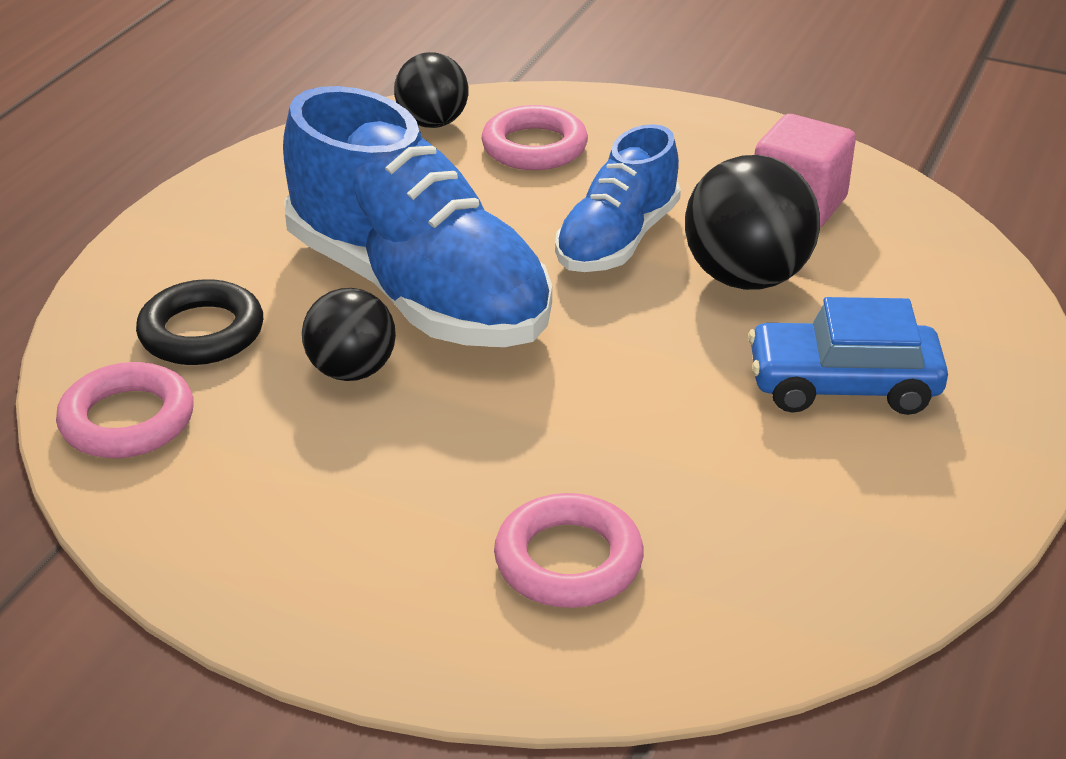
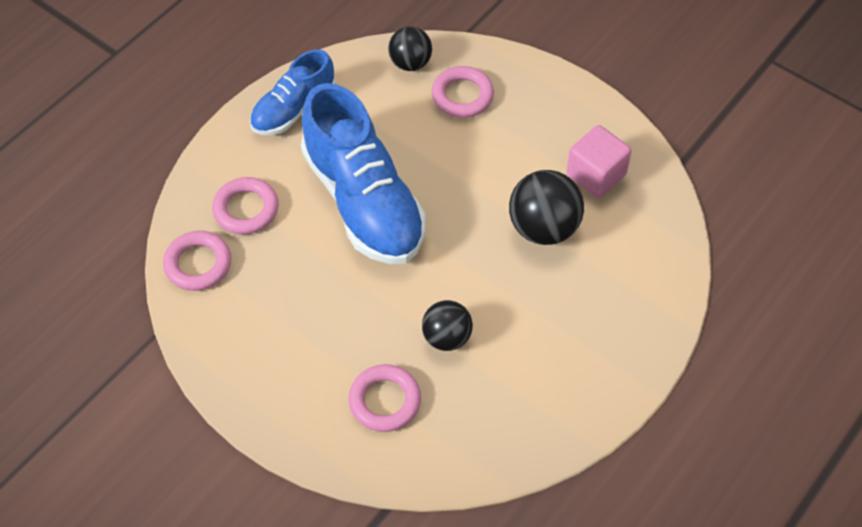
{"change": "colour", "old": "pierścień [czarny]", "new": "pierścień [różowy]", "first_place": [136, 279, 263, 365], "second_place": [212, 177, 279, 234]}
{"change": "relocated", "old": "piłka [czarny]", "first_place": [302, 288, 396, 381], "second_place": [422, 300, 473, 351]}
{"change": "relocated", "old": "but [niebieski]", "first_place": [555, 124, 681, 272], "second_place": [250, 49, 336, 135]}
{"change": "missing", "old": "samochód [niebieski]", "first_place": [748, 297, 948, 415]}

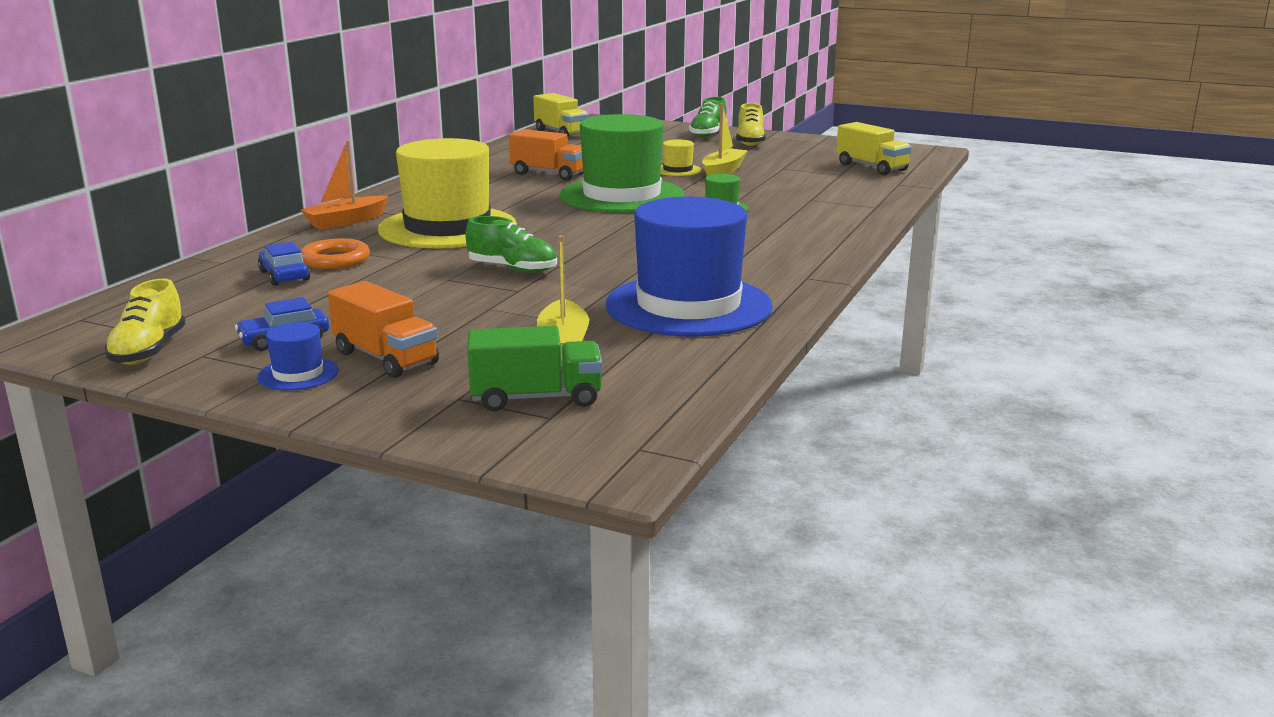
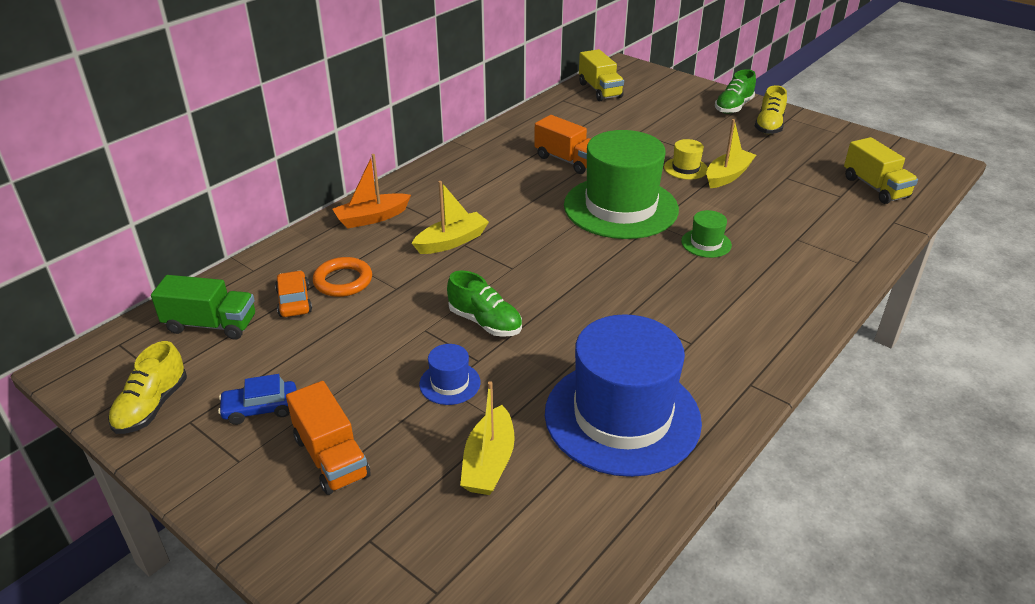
{"change": "relocated", "old": "kapelusz [niebieski]", "first_place": [257, 322, 339, 391], "second_place": [419, 344, 480, 405]}
{"change": "colour", "old": "samochód [niebieski]", "new": "samochód [pomarańczowy]", "first_place": [258, 242, 310, 286], "second_place": [275, 270, 312, 317]}
{"change": "exchanged", "old": "kapelusz [żółty]", "new": "łódka [żółty]", "first_place": [378, 138, 516, 249], "second_place": [412, 181, 489, 254]}
{"change": "relocated", "old": "ciężarówka [zielony]", "first_place": [467, 326, 602, 411], "second_place": [151, 275, 255, 340]}

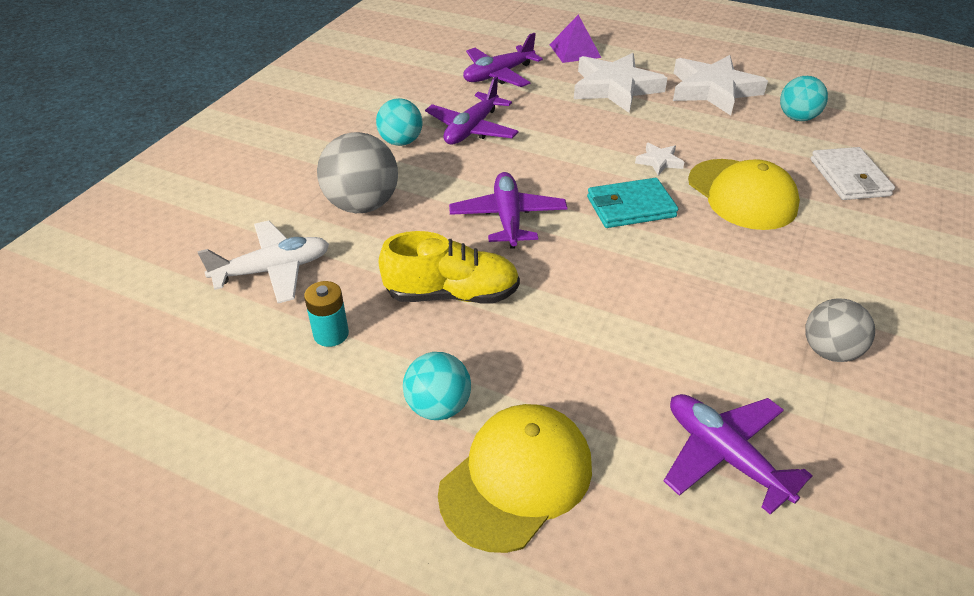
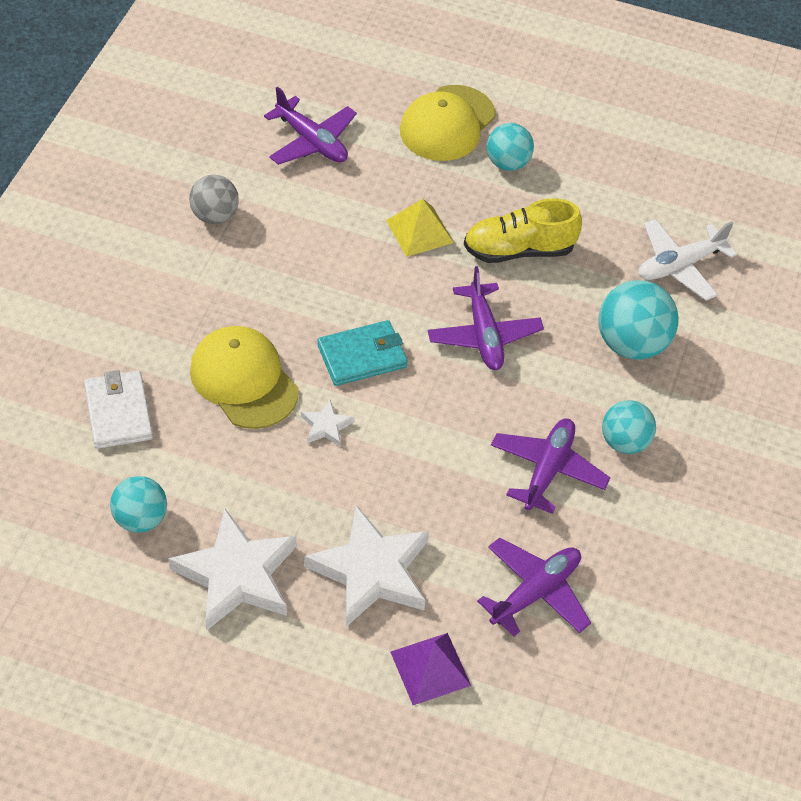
{"change": "missing", "old": "bateria [turkusowy]", "first_place": [304, 281, 349, 347]}
{"change": "colour", "old": "piłka [szary]", "new": "piłka [turkusowy]", "first_place": [317, 132, 398, 213], "second_place": [598, 280, 679, 360]}
{"change": "appeared", "new": "piramida [żółty]", "second_place": [386, 199, 454, 257]}

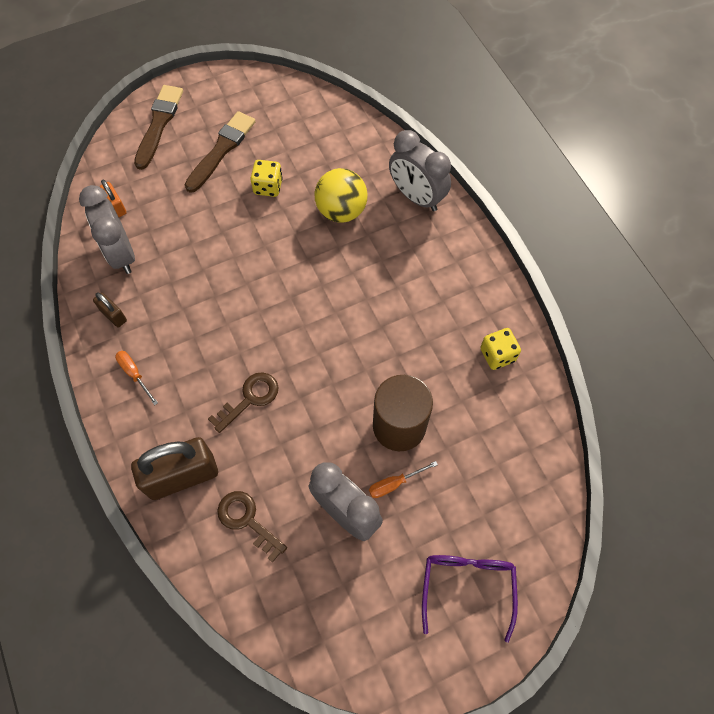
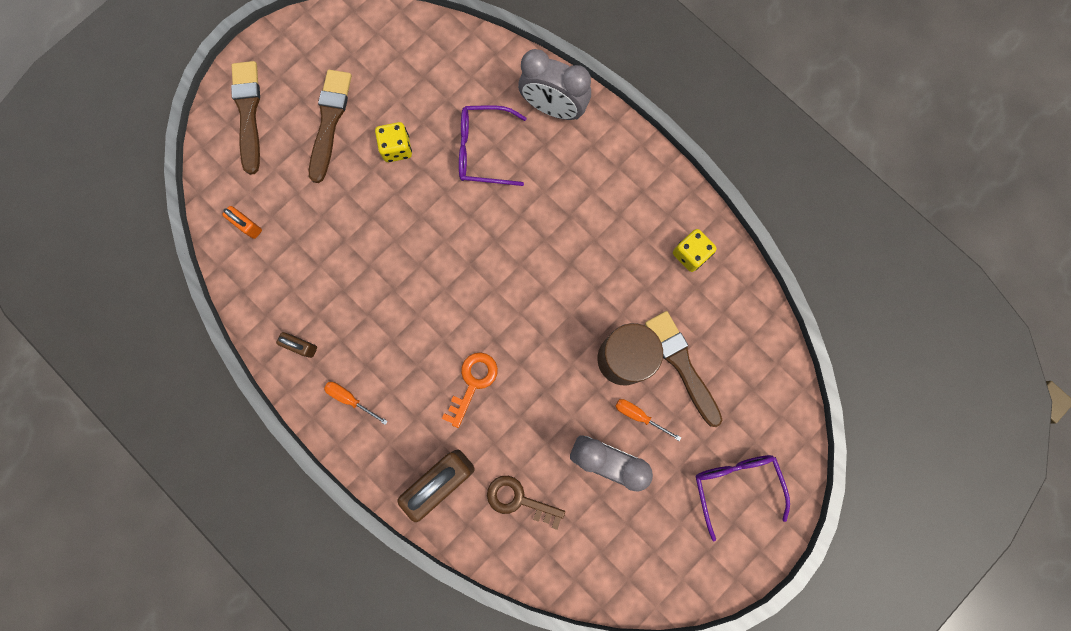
{"change": "missing", "old": "budzik [szary]", "first_place": [79, 185, 135, 274]}
{"change": "colour", "old": "klucz [brązowy]", "new": "klucz [pomarańczowy]", "first_place": [208, 372, 278, 433], "second_place": [442, 352, 498, 428]}
{"change": "exchanged", "old": "piłka [żółty]", "new": "okulary [fioletowy]", "first_place": [314, 168, 368, 223], "second_place": [459, 105, 527, 186]}
{"change": "spun", "old": "śrubokręt [pomarańczowy]", "first_place": [369, 461, 438, 498], "second_place": [615, 399, 682, 441], "degrees": 75}
{"change": "appeared", "new": "pędzel [brązowy]", "second_place": [645, 311, 722, 427]}

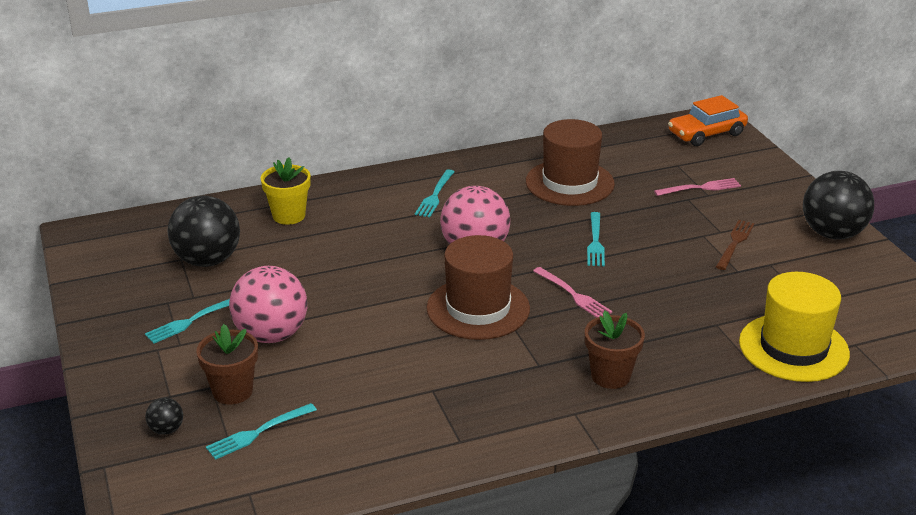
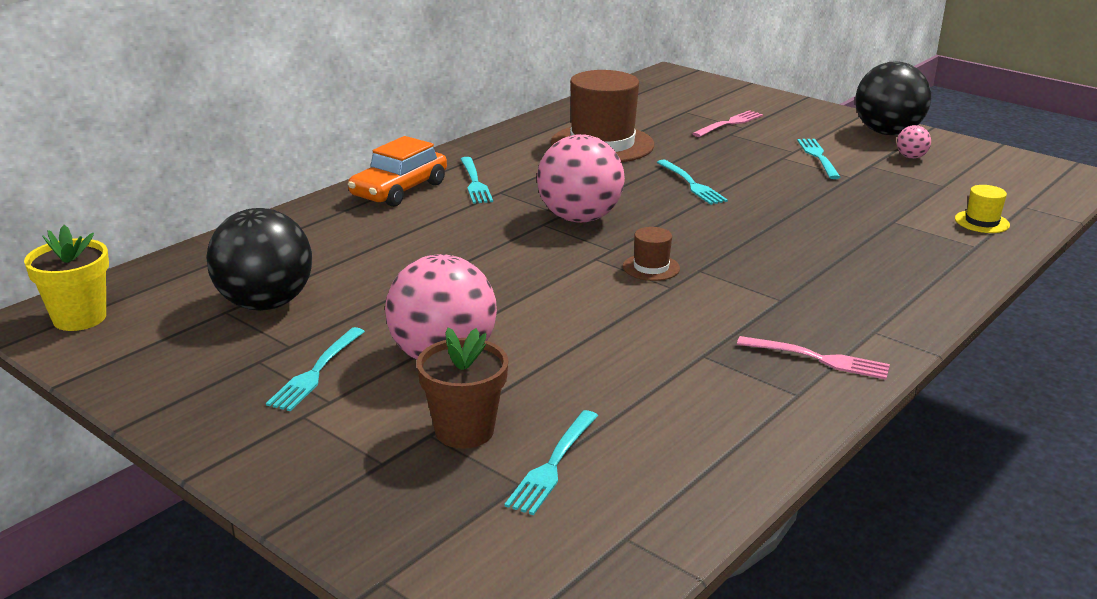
{"change": "missing", "old": "piłka [czarny]", "first_place": [146, 398, 183, 435]}
{"change": "relocated", "old": "doniczka [żółty]", "first_place": [261, 157, 311, 225], "second_place": [24, 225, 109, 331]}
{"change": "size", "old": "kapelusz [brązowy]", "first_place": [426, 235, 530, 340], "second_place": [623, 227, 680, 281], "factor": 0.44}
{"change": "relocated", "old": "widelec [różowy]", "first_place": [533, 267, 612, 318], "second_place": [737, 336, 890, 380]}
{"change": "missing", "old": "doniczka [brązowy]", "first_place": [585, 310, 645, 389]}
{"change": "relocated", "old": "samochód [pomarańczowy]", "first_place": [668, 95, 748, 146], "second_place": [348, 136, 447, 207]}
{"change": "colour", "old": "widelec [brązowy]", "new": "widelec [turkusowy]", "first_place": [716, 220, 755, 270], "second_place": [797, 139, 841, 179]}
{"change": "size", "old": "kapelusz [żółty]", "first_place": [739, 272, 850, 382], "second_place": [955, 185, 1010, 233], "factor": 0.44}
{"change": "appeared", "new": "piłka [różowy]", "second_place": [897, 125, 931, 159]}

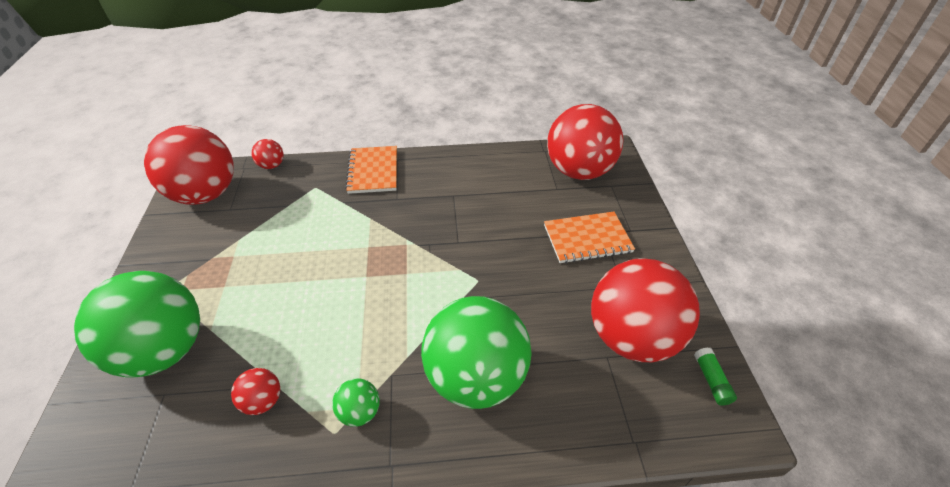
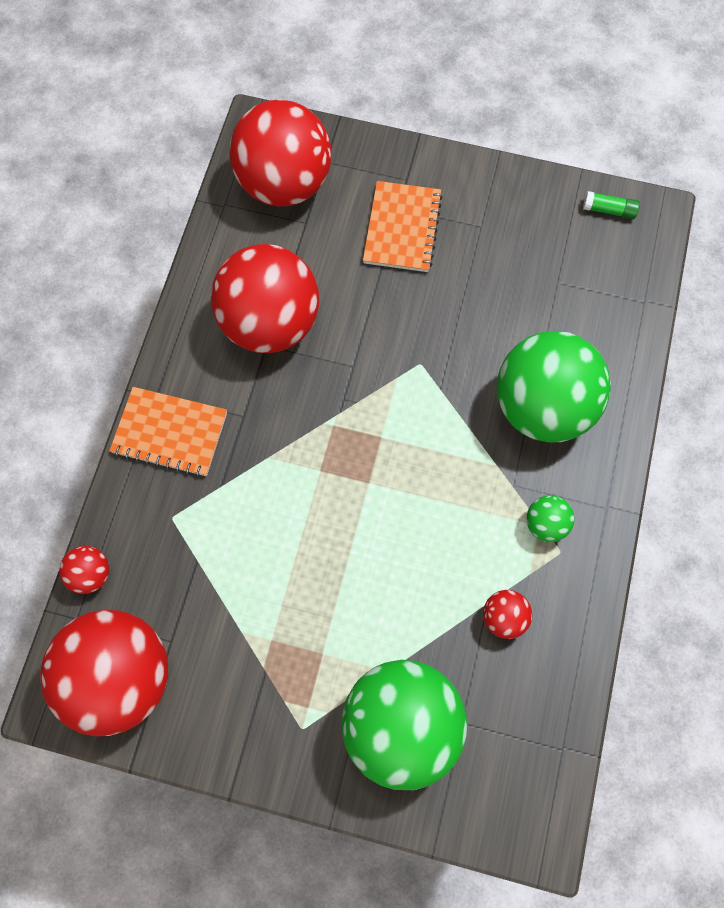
{"change": "relocated", "old": "piłka [czerwony]", "first_place": [591, 258, 700, 362], "second_place": [211, 244, 319, 353]}

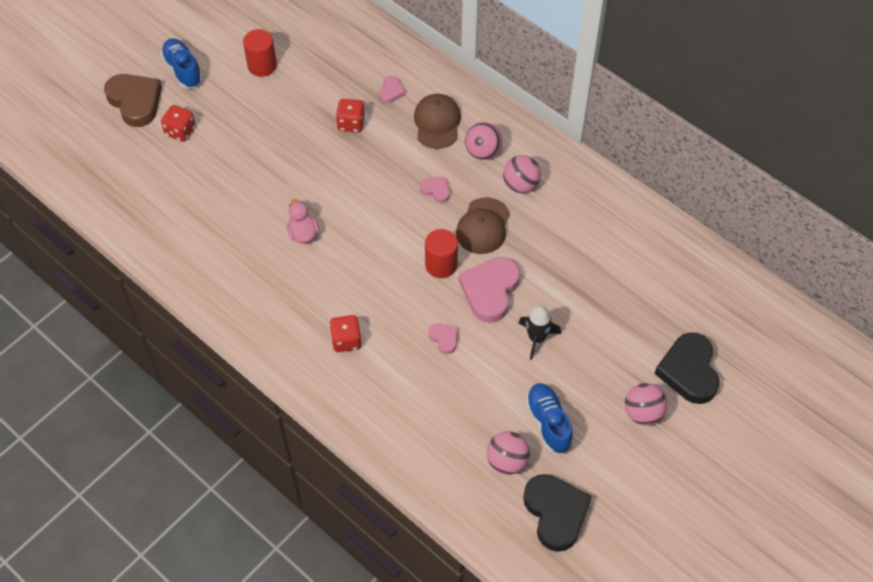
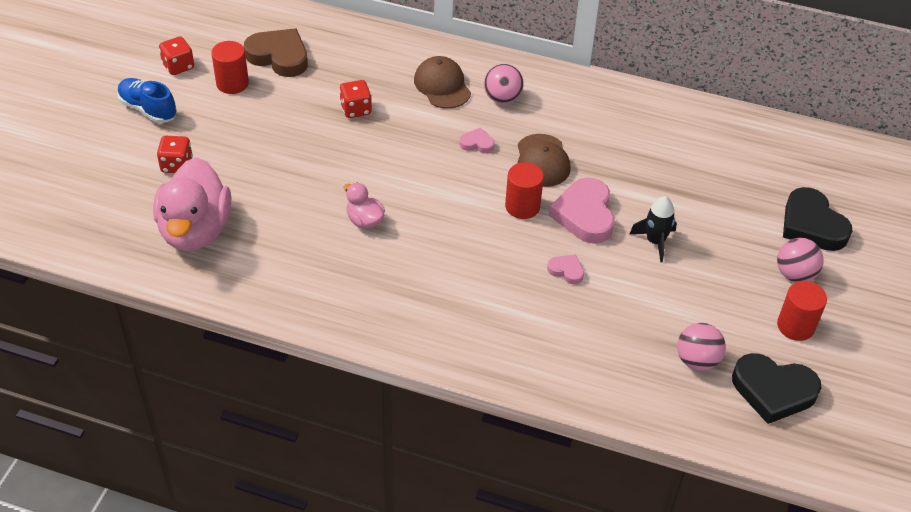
{"change": "relocated", "old": "serce [brązowy]", "first_place": [104, 74, 162, 127], "second_place": [244, 28, 308, 77]}
{"change": "relocated", "old": "kostka do gry [czerwony]", "first_place": [329, 315, 362, 352], "second_place": [159, 36, 194, 75]}
{"change": "missing", "old": "serce [różowy]", "first_place": [379, 76, 406, 104]}
{"change": "missing", "old": "piłka [różowy]", "first_place": [503, 155, 541, 193]}
{"change": "spun", "old": "serce [czarny]", "first_place": [523, 474, 592, 552], "second_place": [732, 353, 821, 424], "degrees": 150}
{"change": "missing", "old": "but [niebieski]", "first_place": [525, 383, 573, 454]}
{"change": "appeared", "new": "kaczka [różowy]", "second_place": [153, 157, 231, 251]}
{"change": "appeared", "new": "walec [czerwony]", "second_place": [777, 281, 827, 341]}

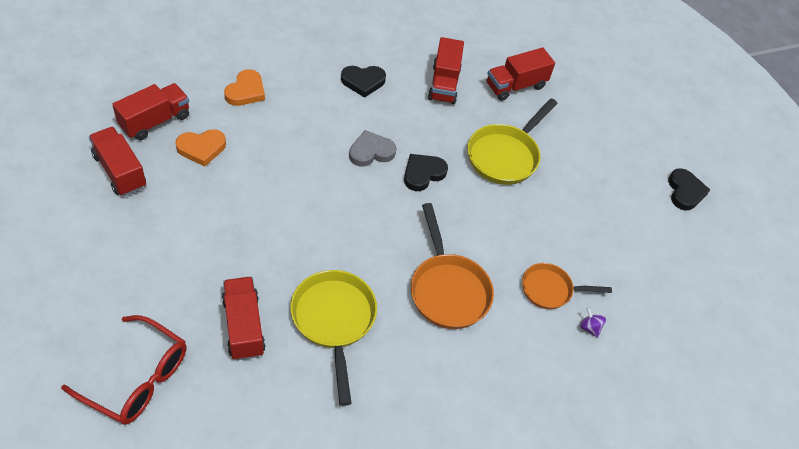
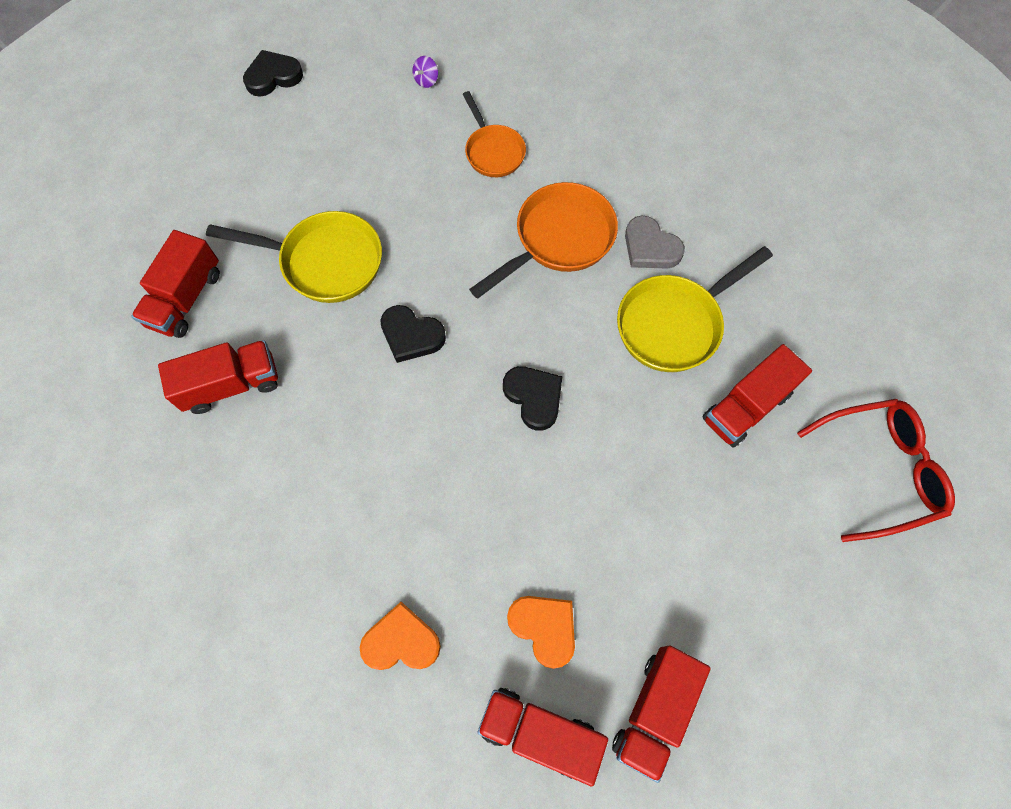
{"change": "spun", "old": "okulary [czerwony]", "first_place": [61, 315, 186, 425], "second_place": [797, 399, 955, 542], "degrees": 75}
{"change": "relocated", "old": "serce [czarny]", "first_place": [341, 66, 386, 98], "second_place": [503, 366, 562, 431]}
{"change": "relocated", "old": "serce [szary]", "first_place": [349, 130, 396, 167], "second_place": [625, 216, 685, 269]}
{"change": "spun", "old": "ciężarówka [czerwony]", "first_place": [487, 48, 555, 101], "second_place": [131, 230, 220, 338], "degrees": 75}
{"change": "relocated", "old": "bączek [fioletowy]", "first_place": [580, 308, 606, 338], "second_place": [413, 56, 438, 88]}

